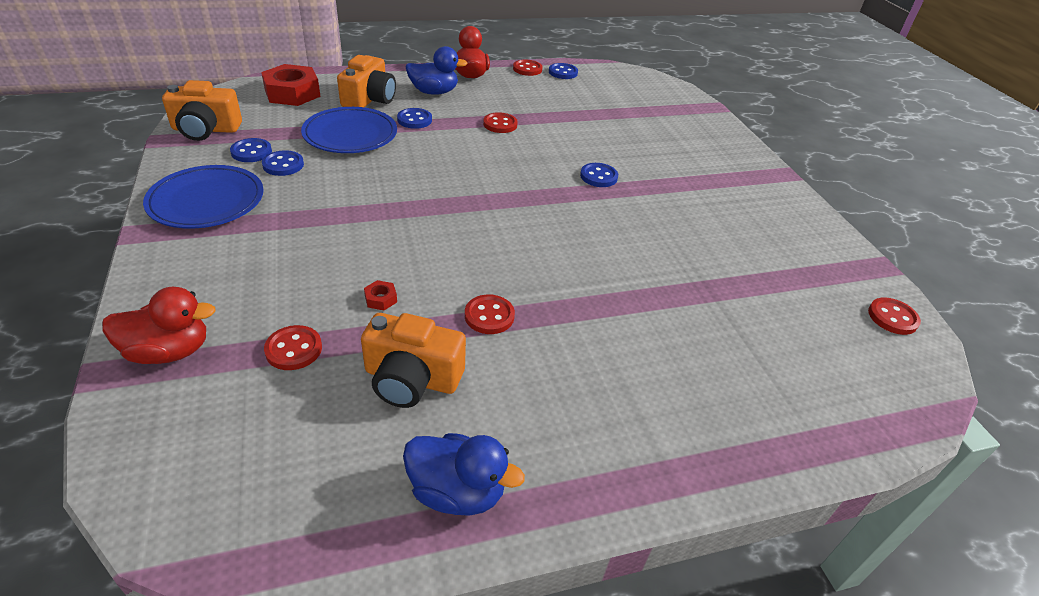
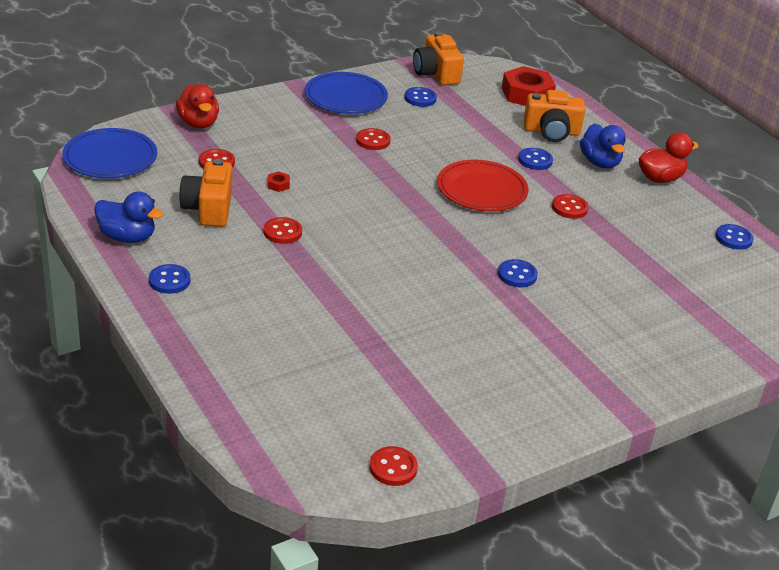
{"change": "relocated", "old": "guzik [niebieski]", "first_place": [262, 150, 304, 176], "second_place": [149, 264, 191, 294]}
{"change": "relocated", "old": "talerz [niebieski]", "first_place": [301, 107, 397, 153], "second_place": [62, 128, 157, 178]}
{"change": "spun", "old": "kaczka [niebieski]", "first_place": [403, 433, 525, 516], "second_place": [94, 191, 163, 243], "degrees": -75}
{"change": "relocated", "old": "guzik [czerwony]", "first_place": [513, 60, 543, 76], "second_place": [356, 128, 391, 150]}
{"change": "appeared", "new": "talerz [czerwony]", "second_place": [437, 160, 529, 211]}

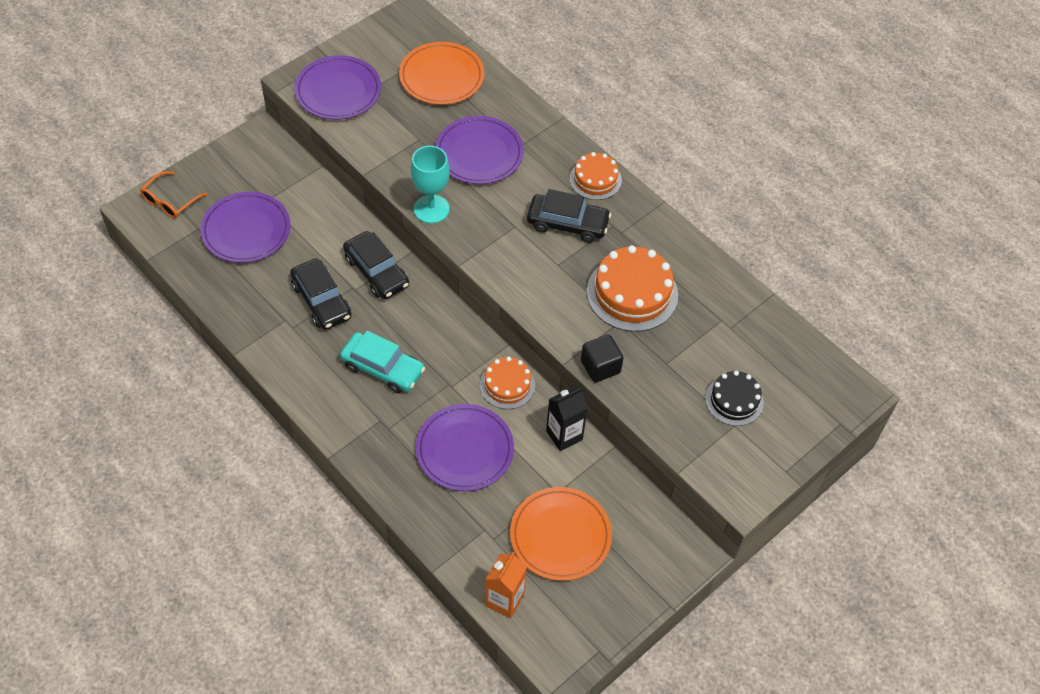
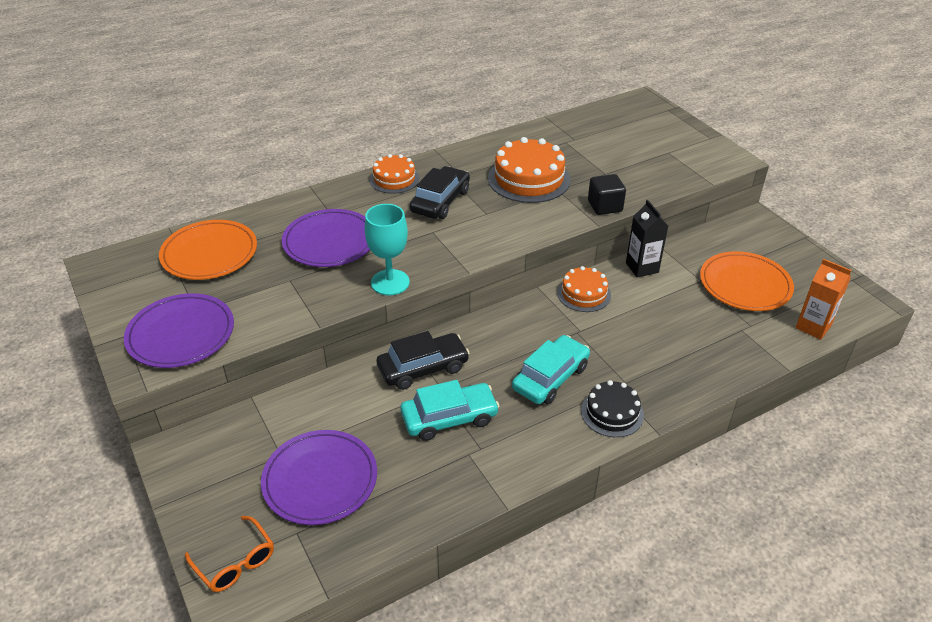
{"change": "colour", "old": "samochód [czarny]", "new": "samochód [turkusowy]", "first_place": [290, 259, 351, 330], "second_place": [400, 380, 500, 441]}
{"change": "missing", "old": "talerz [fioletowy]", "first_place": [416, 404, 514, 491]}
{"change": "relocated", "old": "tort [czarny]", "first_place": [705, 371, 764, 426], "second_place": [581, 380, 644, 437]}

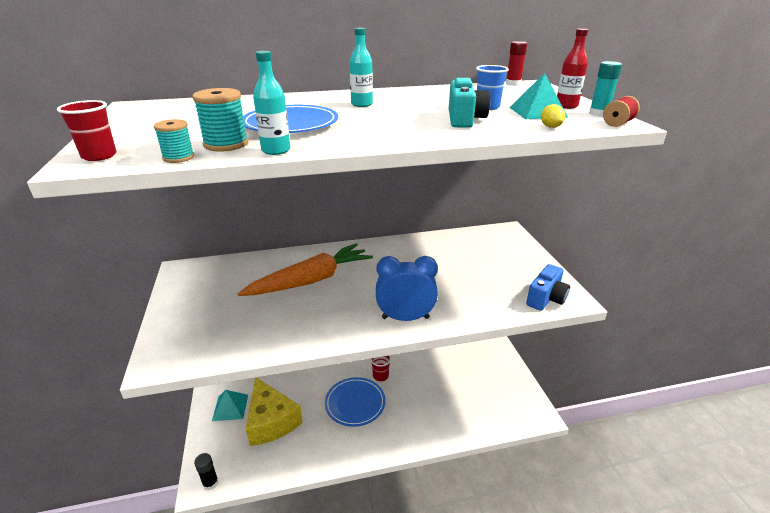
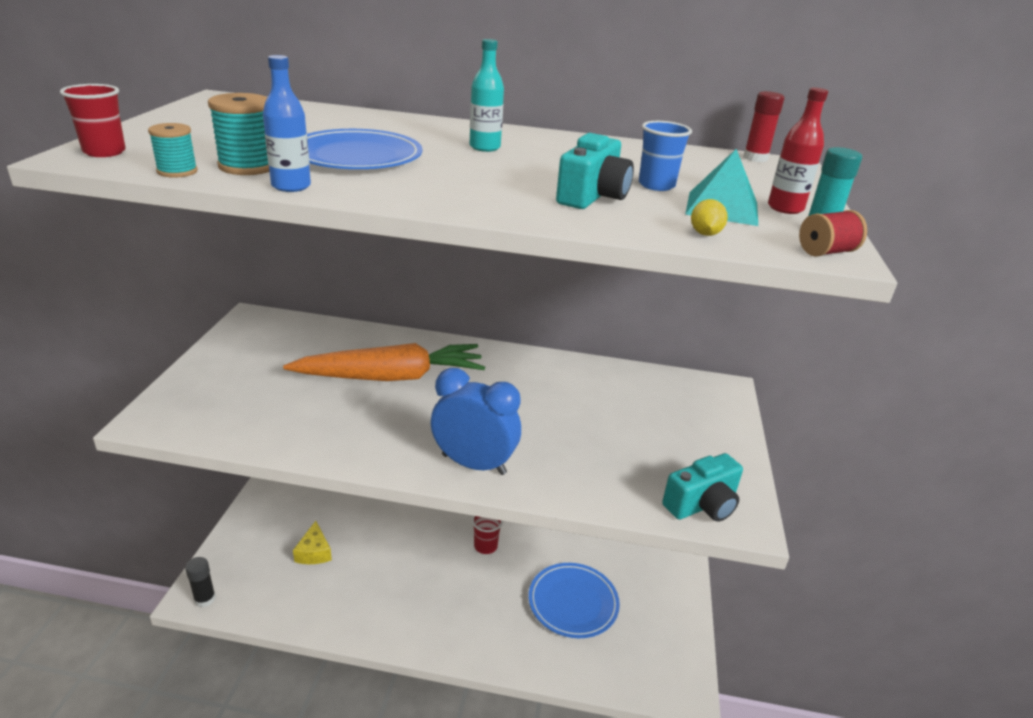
{"change": "missing", "old": "piramida [turkusowy]", "first_place": [212, 390, 248, 421]}
{"change": "size", "old": "ser [żółty]", "first_place": [246, 377, 303, 446], "second_place": [293, 521, 332, 564], "factor": 0.48}
{"change": "colour", "old": "butelka [turkusowy]", "new": "butelka [niebieski]", "first_place": [253, 51, 290, 155], "second_place": [263, 55, 311, 192]}
{"change": "relocated", "old": "talerz [niebieski]", "first_place": [325, 377, 386, 427], "second_place": [529, 563, 620, 638]}
{"change": "colour", "old": "aparat fotograficzny [niebieski]", "new": "aparat fotograficzny [turkusowy]", "first_place": [526, 264, 570, 311], "second_place": [662, 453, 743, 522]}

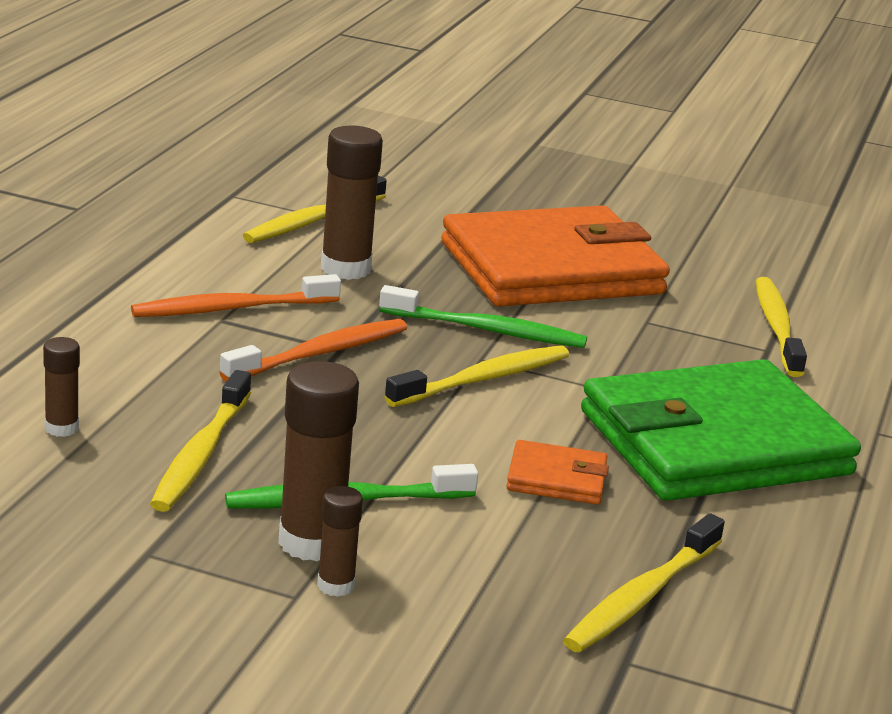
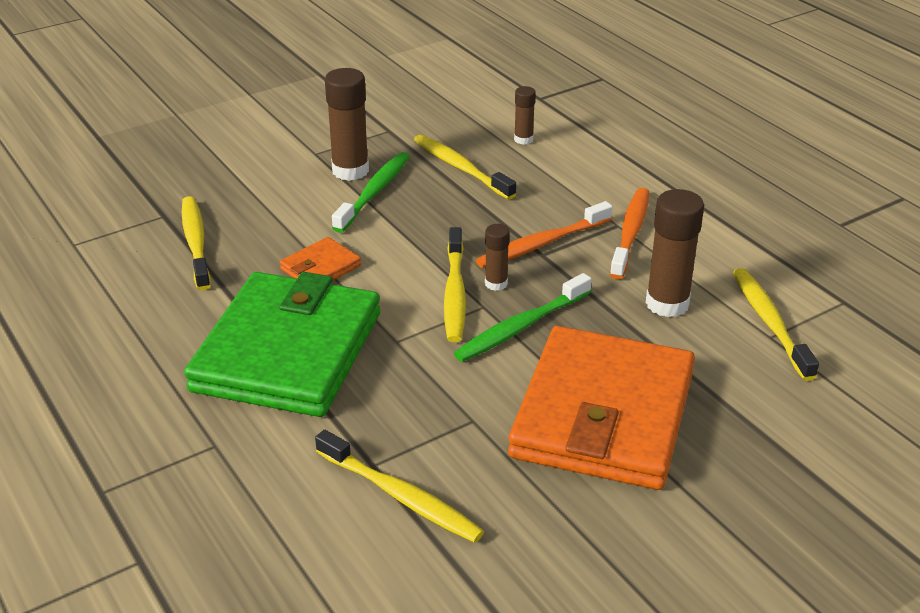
{"change": "spun", "old": "szczoteczka do zębów [pomarańczowy]", "first_place": [219, 319, 407, 382], "second_place": [476, 201, 613, 268], "degrees": 60}
{"change": "relocated", "old": "klej w sztyfcie [brązowy]", "first_place": [317, 486, 363, 597], "second_place": [485, 224, 510, 291]}

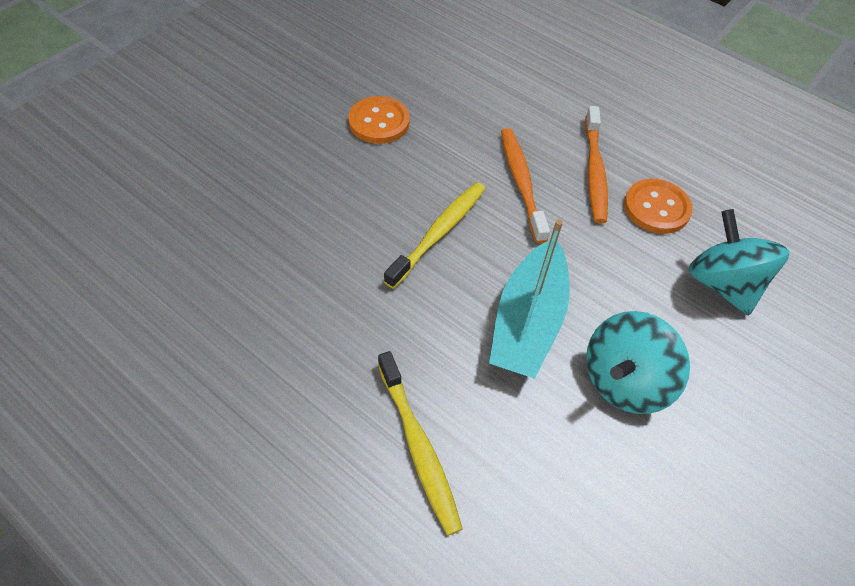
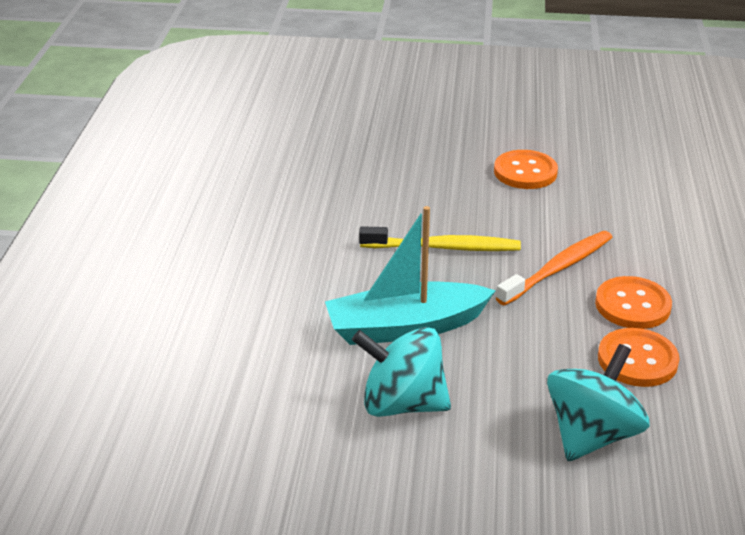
{"change": "missing", "old": "szczoteczka do zębów [żółty]", "first_place": [378, 351, 463, 536]}
{"change": "exchanged", "old": "szczoteczka do zębów [pomarańczowy]", "new": "guzik [pomarańczowy]", "first_place": [585, 106, 608, 224], "second_place": [595, 276, 672, 329]}

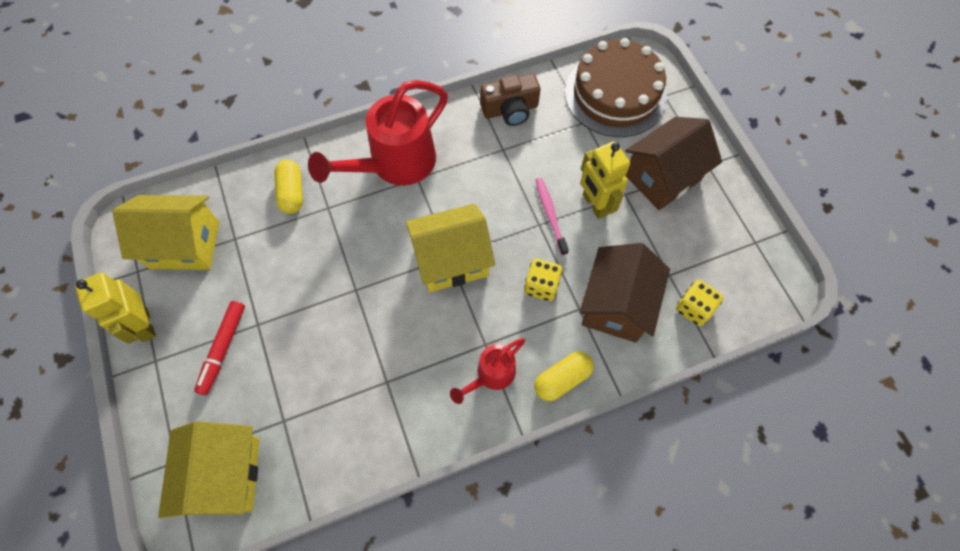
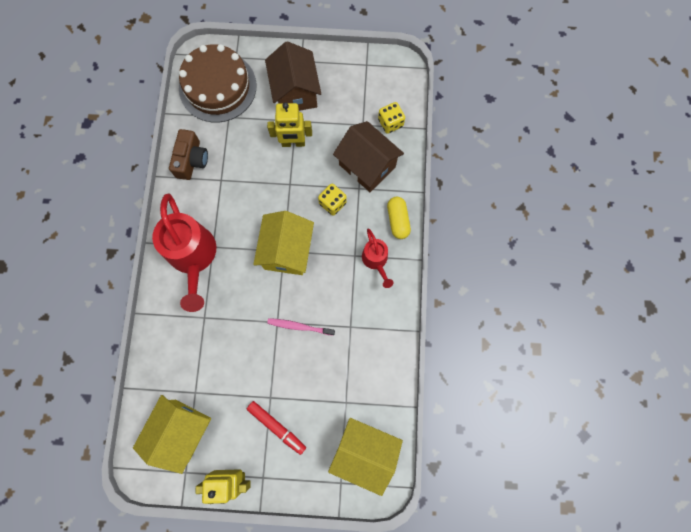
{"change": "missing", "old": "kapsułka [żółty]", "first_place": [274, 160, 303, 214]}
{"change": "relocated", "old": "szczoteczka do zębów [różowy]", "first_place": [535, 178, 569, 255], "second_place": [267, 318, 335, 336]}

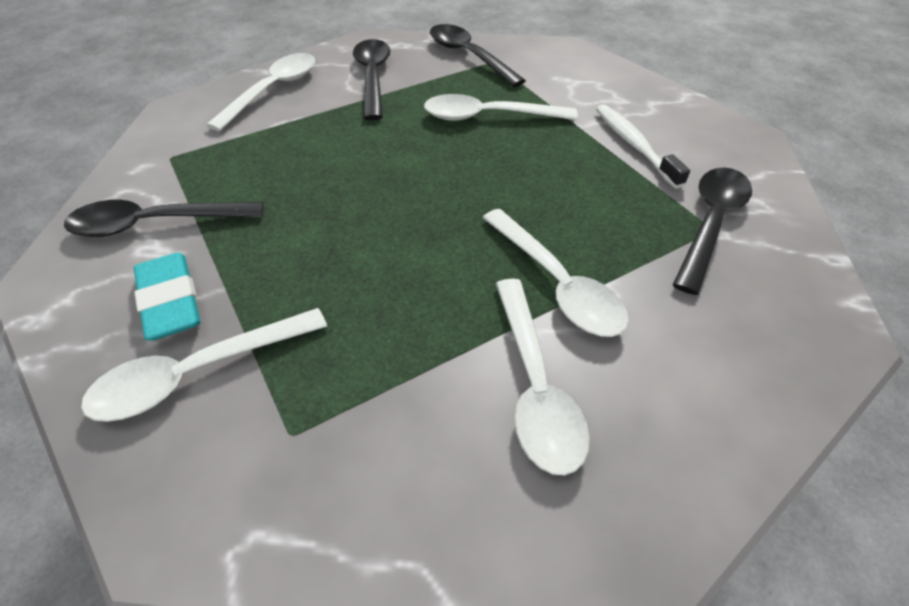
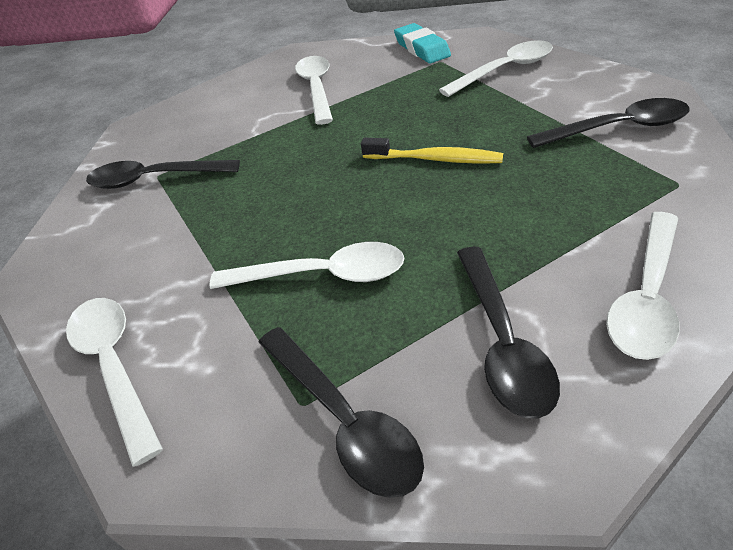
{"change": "relocated", "old": "gumka do mazania [turkusowy]", "first_place": [134, 252, 201, 340], "second_place": [394, 23, 451, 63]}
{"change": "relocated", "old": "łyżka [biały]", "first_place": [482, 209, 629, 337], "second_place": [66, 298, 163, 467]}
{"change": "missing", "old": "szczoteczka do zębów [biały]", "first_place": [596, 104, 690, 189]}
{"change": "spun", "old": "łyżka [czarny]", "first_place": [673, 167, 752, 295], "second_place": [86, 160, 240, 189], "degrees": 60}
{"change": "appeared", "new": "szczoteczka do zębów [żółty]", "second_place": [361, 138, 503, 164]}

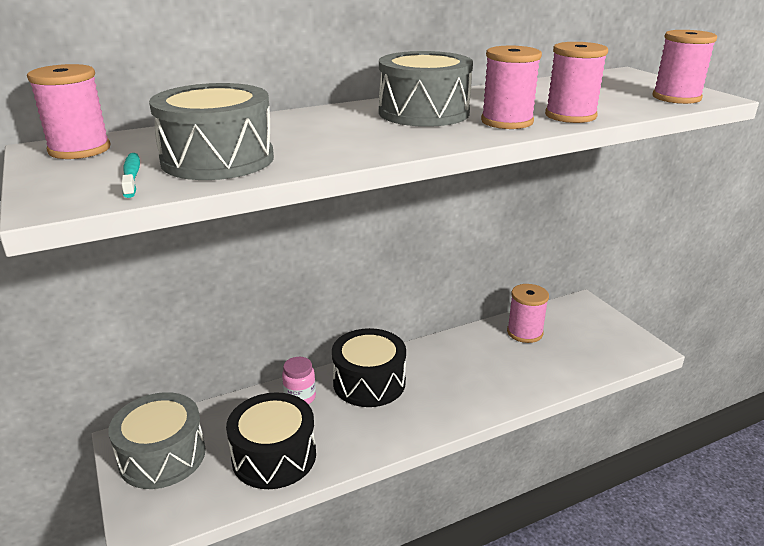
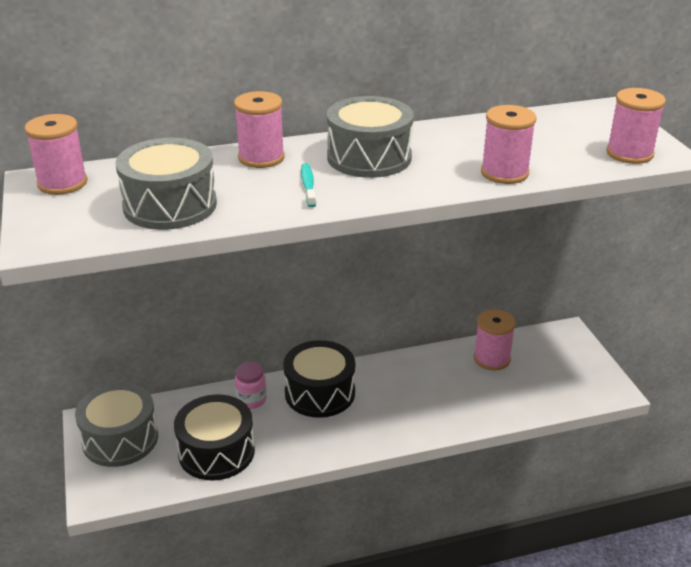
{"change": "relocated", "old": "szczoteczka do zębów [turkusowy]", "first_place": [121, 153, 140, 198], "second_place": [301, 163, 316, 208]}
{"change": "relocated", "old": "szpulka [różowy]", "first_place": [481, 46, 542, 129], "second_place": [234, 91, 285, 168]}

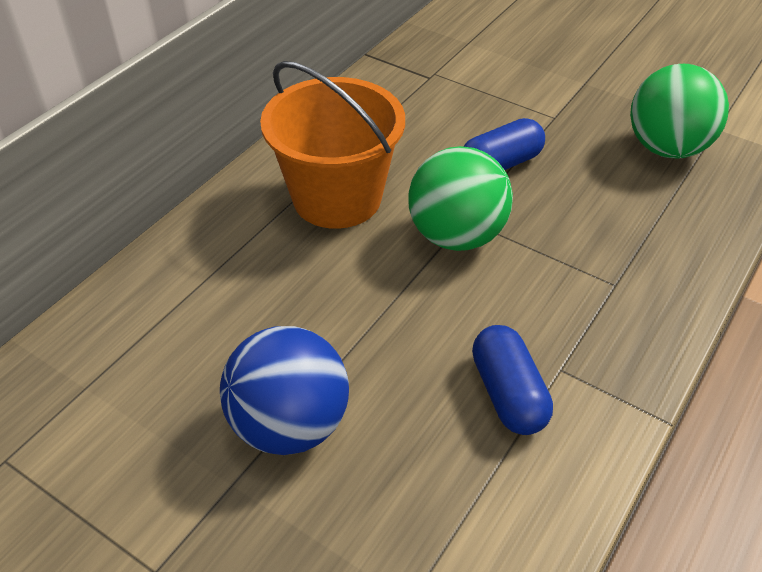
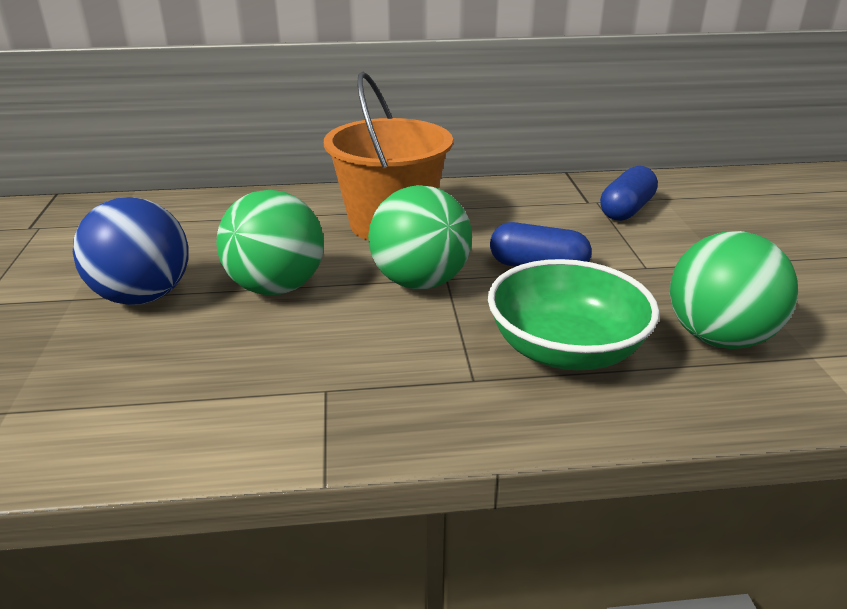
{"change": "relocated", "old": "kapsułka [niebieski]", "first_place": [472, 325, 553, 435], "second_place": [600, 166, 658, 221]}
{"change": "appeared", "new": "piłka [zielony]", "second_place": [216, 190, 324, 295]}
{"change": "appeared", "new": "miska [zielony]", "second_place": [488, 259, 659, 370]}

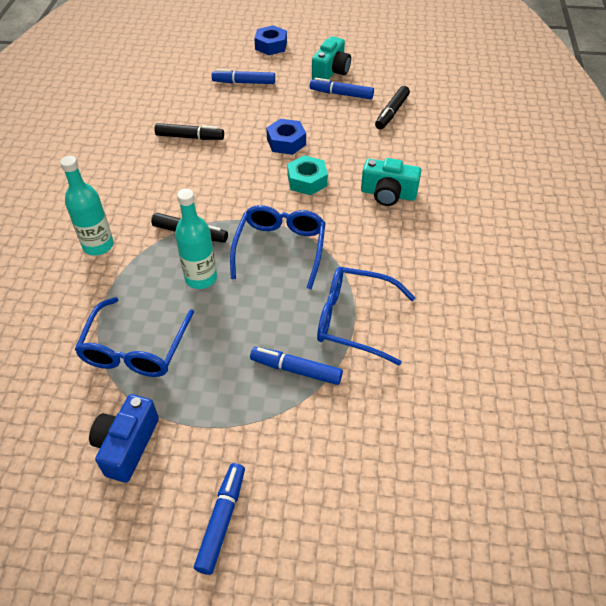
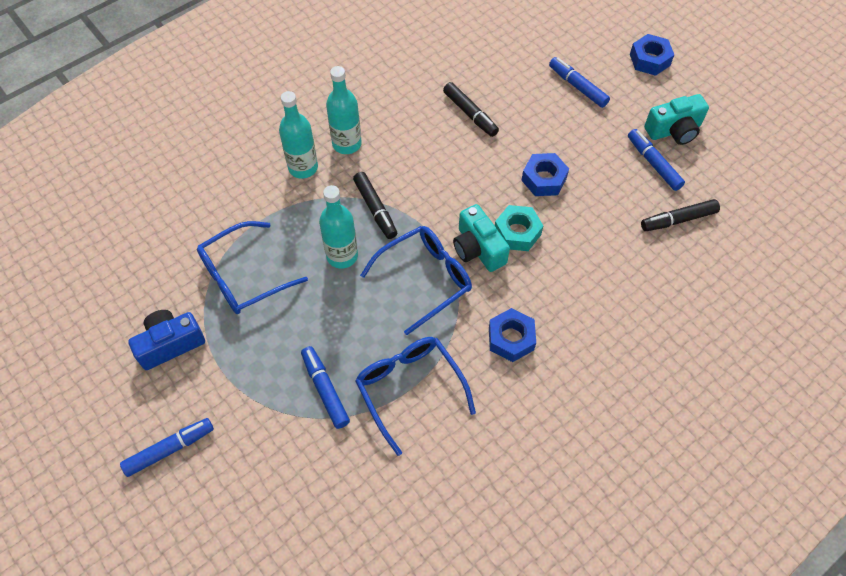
{"change": "relocated", "old": "aparat fotograficzny [turkusowy]", "first_place": [361, 158, 421, 206], "second_place": [453, 204, 510, 272]}
{"change": "appeared", "new": "butelka [turkusowy]", "second_place": [326, 66, 362, 154]}
{"change": "appeared", "new": "nakrętka [niebieski]", "second_place": [489, 308, 536, 362]}

